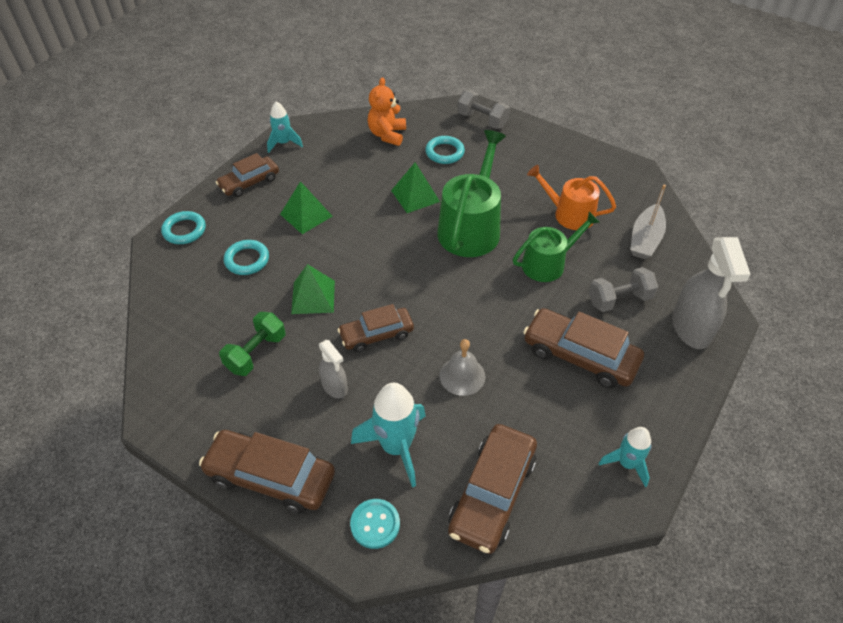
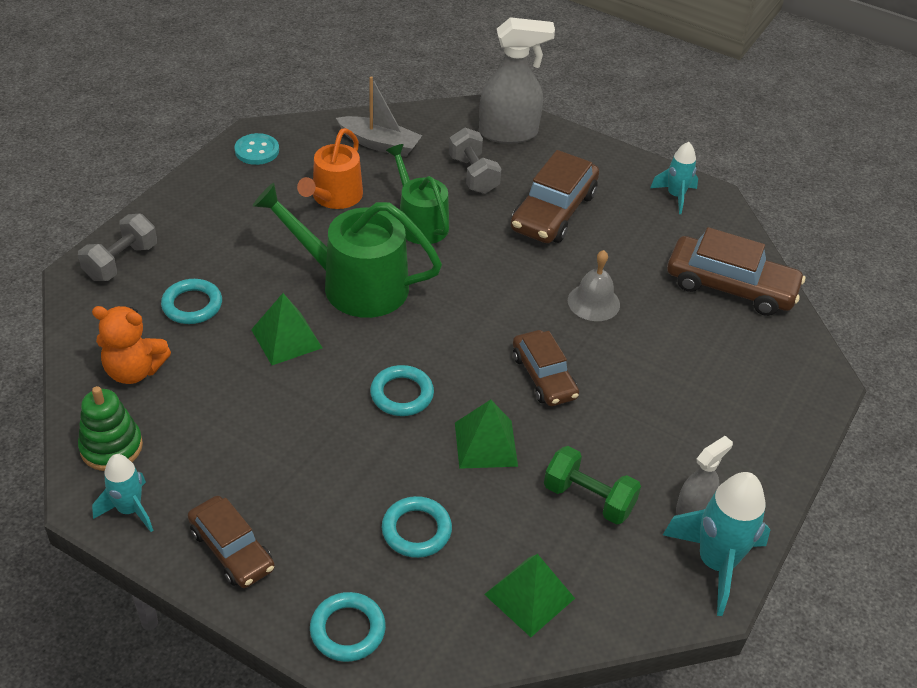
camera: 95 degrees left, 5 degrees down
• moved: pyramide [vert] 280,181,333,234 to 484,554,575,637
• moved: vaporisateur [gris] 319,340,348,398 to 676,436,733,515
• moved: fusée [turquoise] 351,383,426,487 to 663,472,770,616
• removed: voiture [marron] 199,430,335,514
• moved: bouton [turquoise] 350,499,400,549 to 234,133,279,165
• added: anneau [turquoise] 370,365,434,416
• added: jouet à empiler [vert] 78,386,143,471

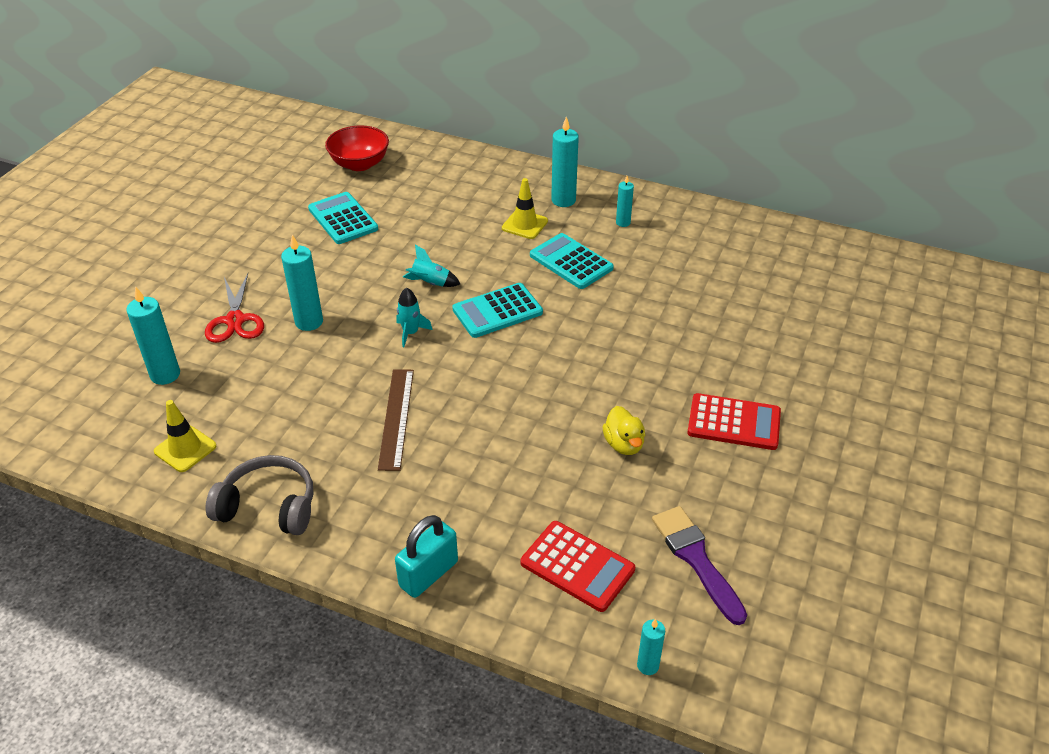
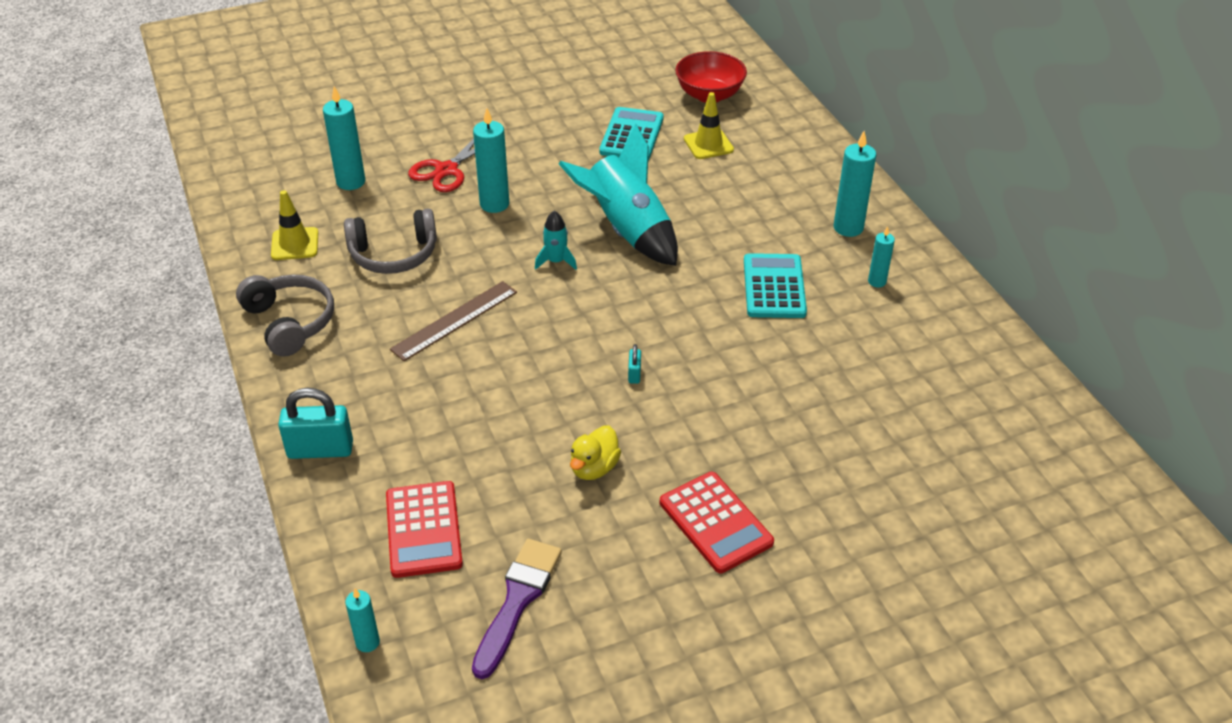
camera: 45 degrees right, 0 degrees up
• moved: cône de chantier [jaune] 502,178,548,239 to 684,92,734,159
• resized: fusée [turquoise] 403,245,460,287 = 559,124,678,266 x2.25
• removed: calculatrice [turquoise] 452,283,543,338
• added: casque audio [gris] 344,208,437,274
• added: cadenas [turquoise] 628,344,641,384

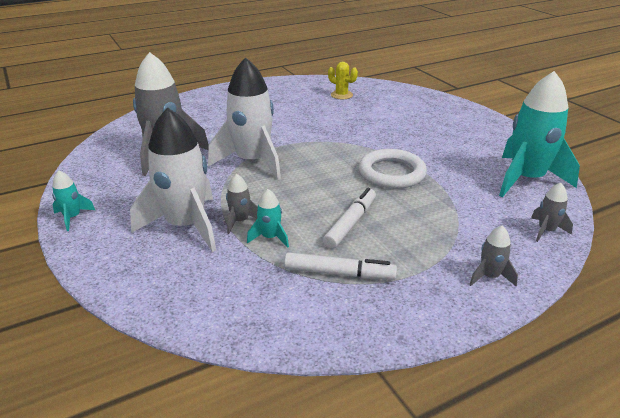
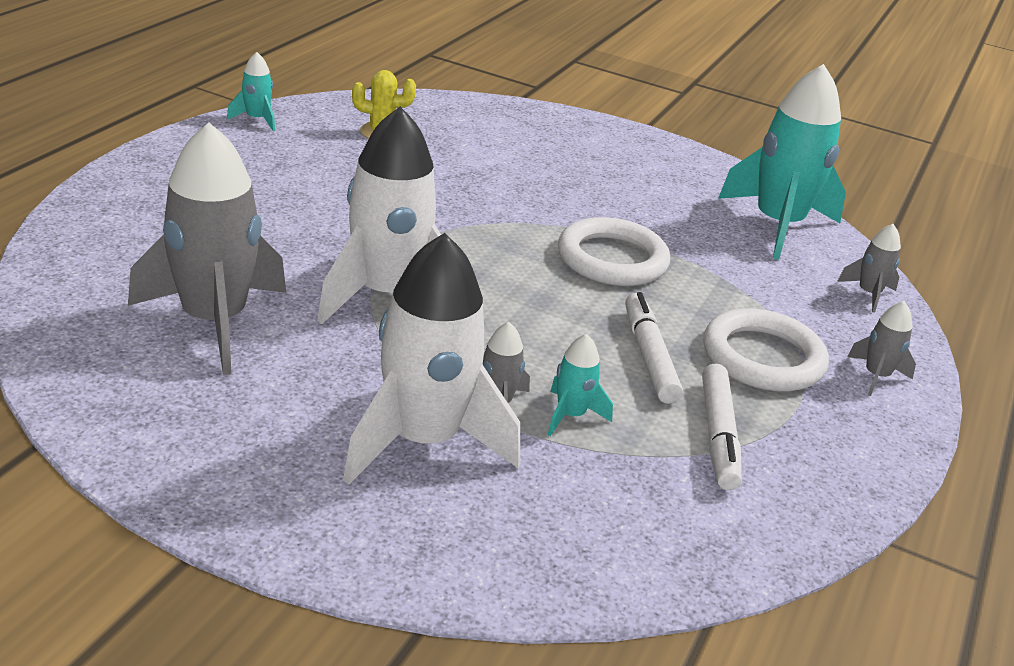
camera: 40 degrees left, 0 degrees up
• moved: fusée [turquoise] 52,170,95,231 to 227,52,275,131
• turned: feutre [blanc] 284,252,397,280 = 702,364,742,490 120 degrees clockwise
• added: anneau [blanc] 703,308,829,392

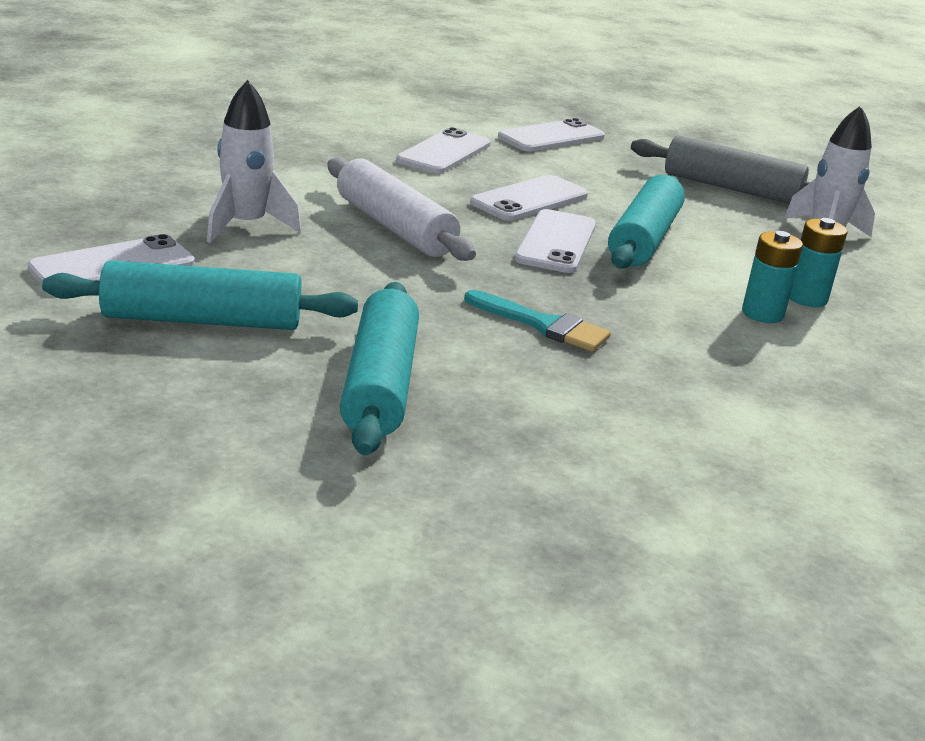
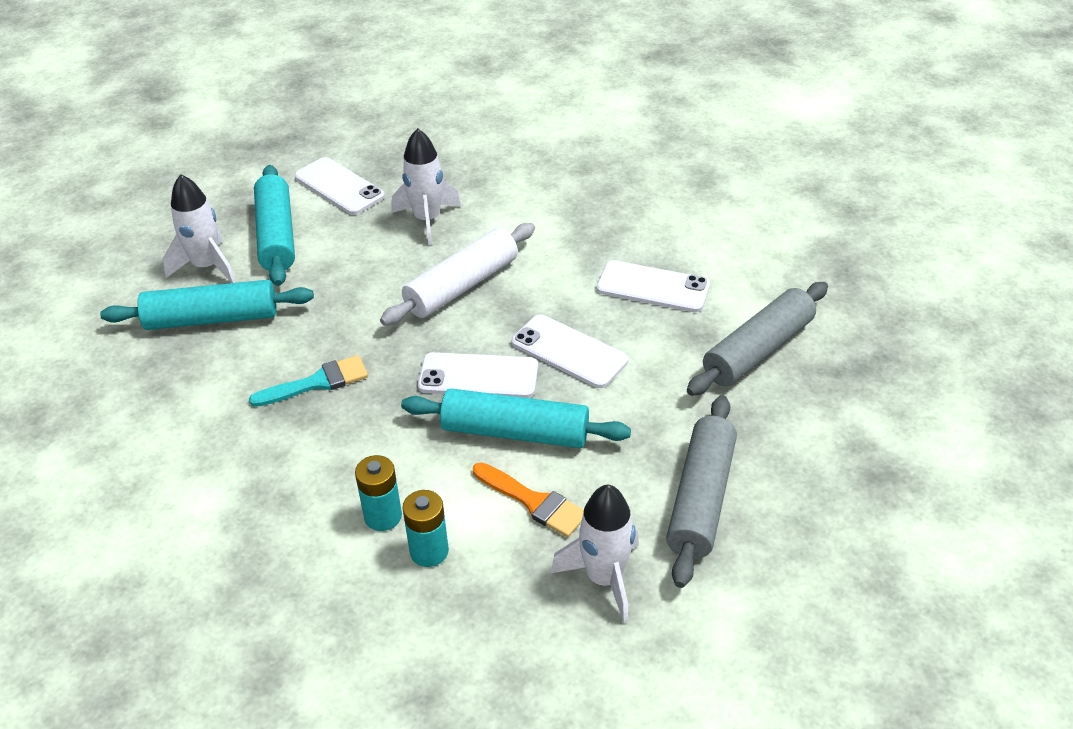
camera: 85 degrees right, 15 degrees up
• replaced: téléphone [blanc] 498,118,605,152 to rouleau à pâtisserie [gris] 687,282,828,396
• turned: pinceau [turquoise] 464,290,611,352 = 249,355,368,407 135 degrees counterclockwise
• added: fusée [blanc] 163,174,236,283
• added: pinceau [orange] 473,462,584,537

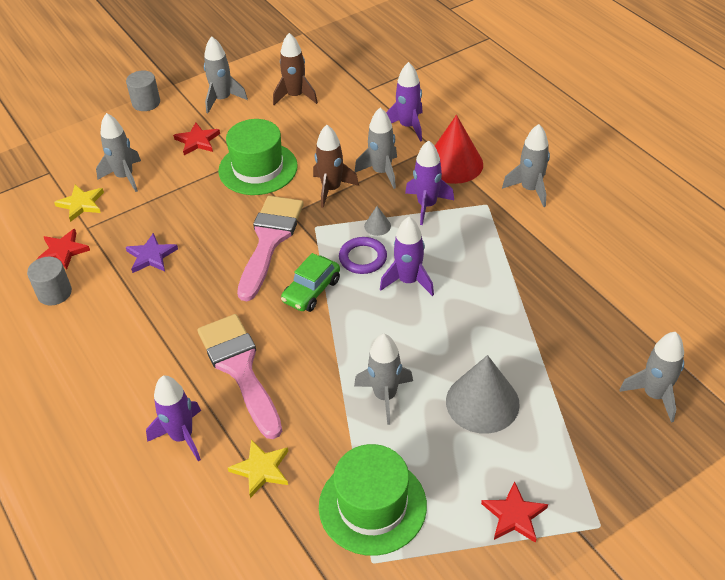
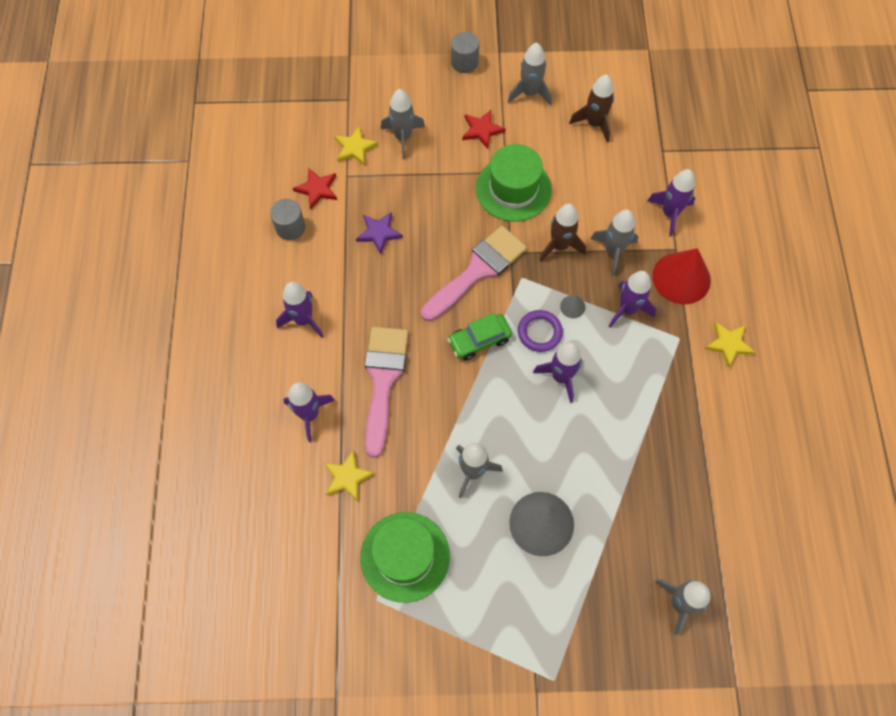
camera: 30 degrees right, 20 degrees up
• replaced: fusée [gris] 502,124,550,207 to étoile [jaune] 704,321,755,368
• removed: étoile [rouge] 481,481,548,543
• added: fusée [violet] 276,282,324,338

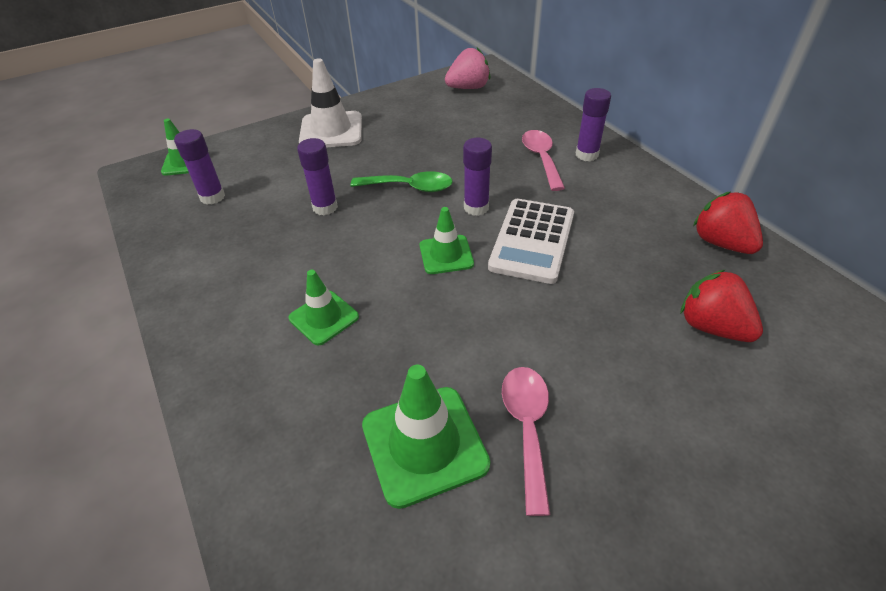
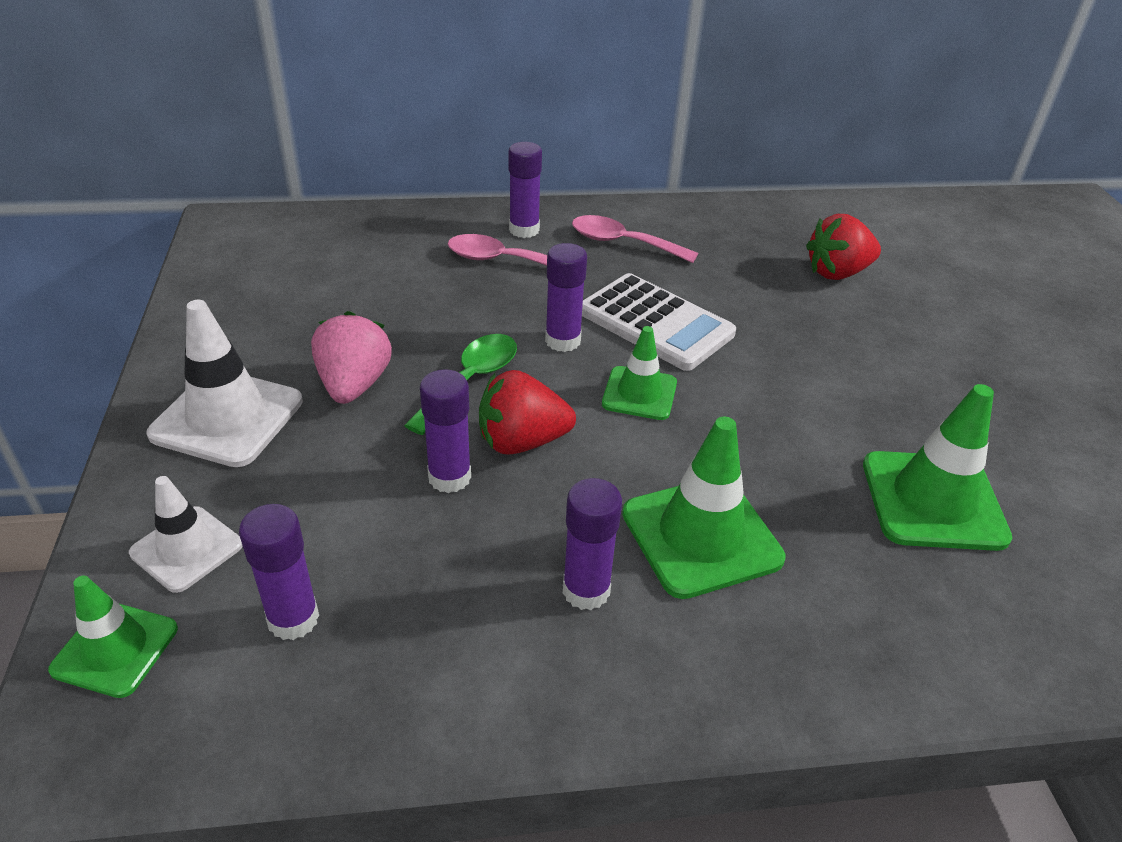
camera: 70 degrees left, 5 degrees down
• moved: fraise [rose] 445,48,490,89 to 311,311,392,404
• moved: fraise [rouge] 693,191,763,254 to 479,370,576,455
• resized: cône de chantier [vert] 289,270,359,346 = 622,416,786,599 x1.61
• moved: cuillère [rose] 502,367,550,516 to 572,215,698,263
• added: cône de chantier [blanc] 129,476,242,593
• added: bâton de colle [violet] 563,478,622,610

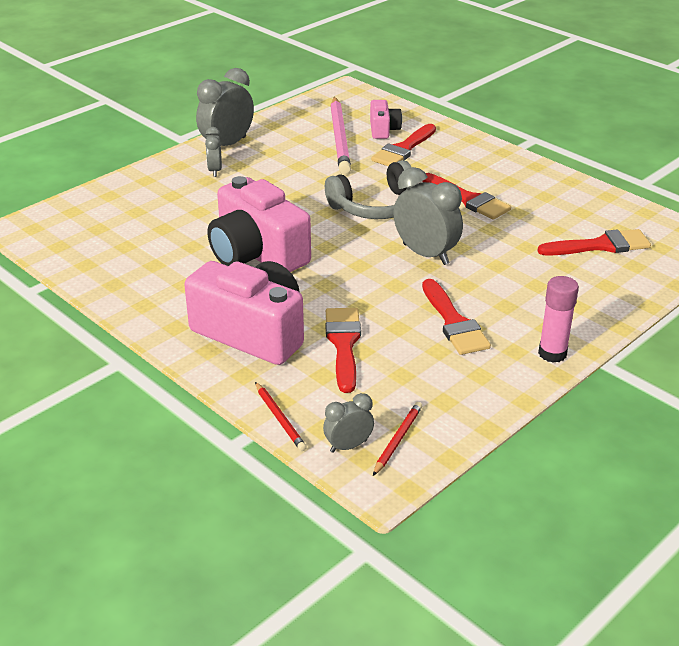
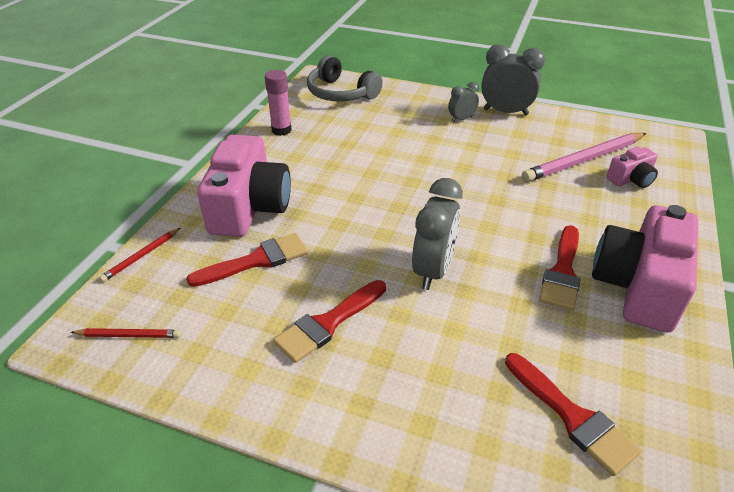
camera: 65 degrees right, 5 degrees up
• removed: pinceau [rouge] 371,124,436,166
• moved: casque audio [gris] 325,160,416,219 to 307,55,383,101
• moved: appareil photo [rose] 208,176,311,272 to 592,205,698,333
• moved: bâton de colle [rose] 538,276,579,363 to 265,70,292,136
• removed: réveil [gris] 323,393,374,453

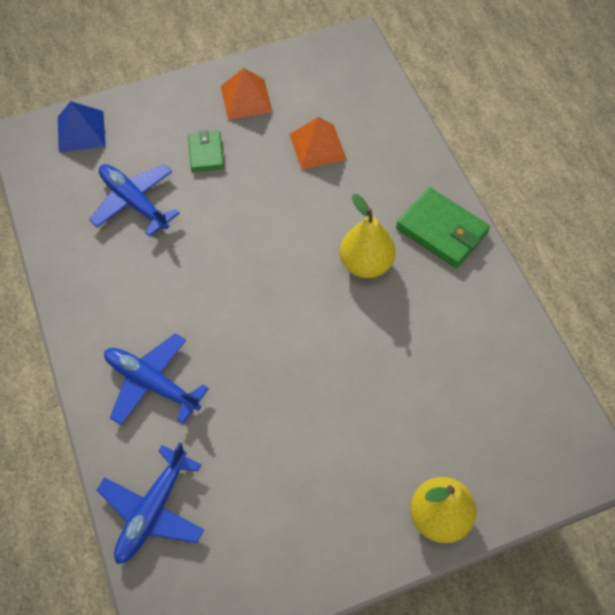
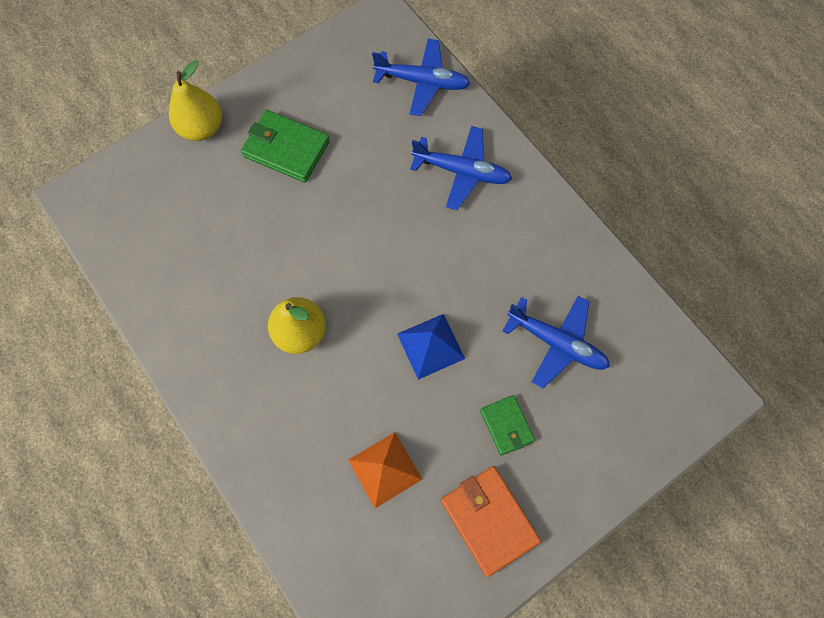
camera: 165 degrees right, 10 degrees up
• replaced: pyramide [orange] 221,68,273,120 to portefeuille [orange] 441,466,541,577
• moved: pyramide [bleu] 58,101,106,152 to 397,314,465,380
• moved: portefeuille [vert] 396,188,490,268 to 241,110,330,183
• turned: avion [bleu] 97,442,204,564 = 372,38,470,116 90 degrees clockwise

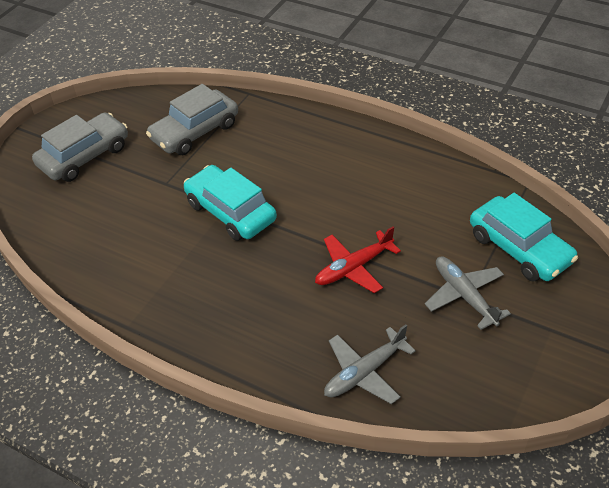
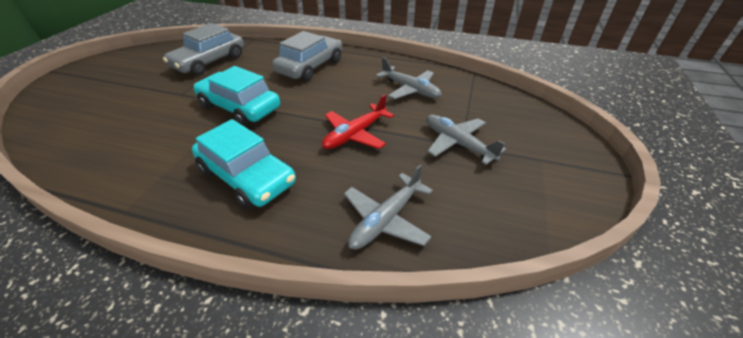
camera: 15 degrees left, 5 degrees down
• moved: voiture [gris] 32,112,128,182 to 272,31,342,81
• moved: voiture [turquoise] 470,193,578,282 to 192,119,296,209
• added: avion [gris] 376,57,442,99

